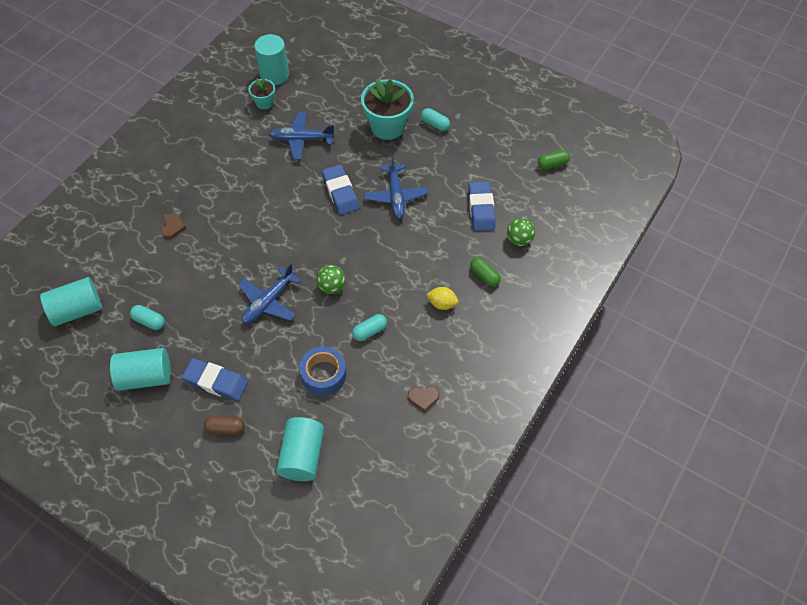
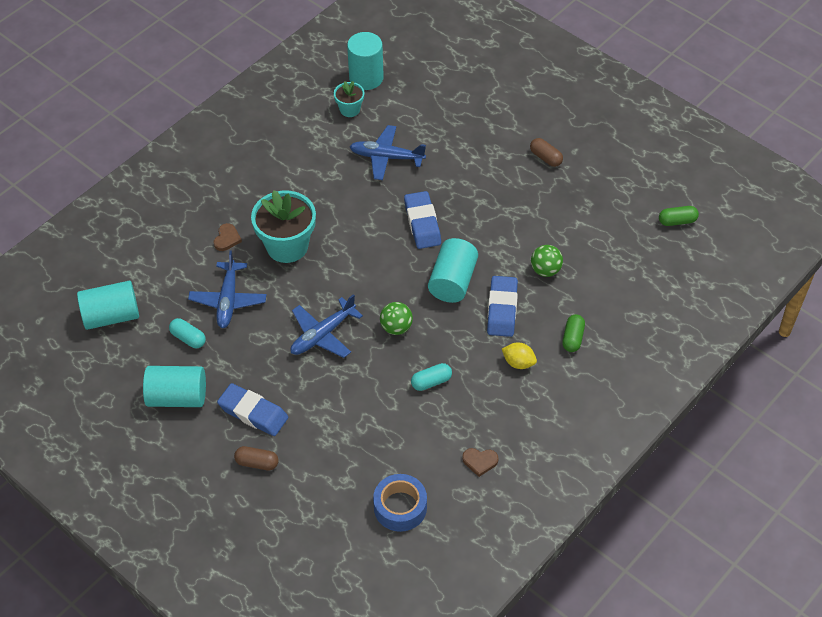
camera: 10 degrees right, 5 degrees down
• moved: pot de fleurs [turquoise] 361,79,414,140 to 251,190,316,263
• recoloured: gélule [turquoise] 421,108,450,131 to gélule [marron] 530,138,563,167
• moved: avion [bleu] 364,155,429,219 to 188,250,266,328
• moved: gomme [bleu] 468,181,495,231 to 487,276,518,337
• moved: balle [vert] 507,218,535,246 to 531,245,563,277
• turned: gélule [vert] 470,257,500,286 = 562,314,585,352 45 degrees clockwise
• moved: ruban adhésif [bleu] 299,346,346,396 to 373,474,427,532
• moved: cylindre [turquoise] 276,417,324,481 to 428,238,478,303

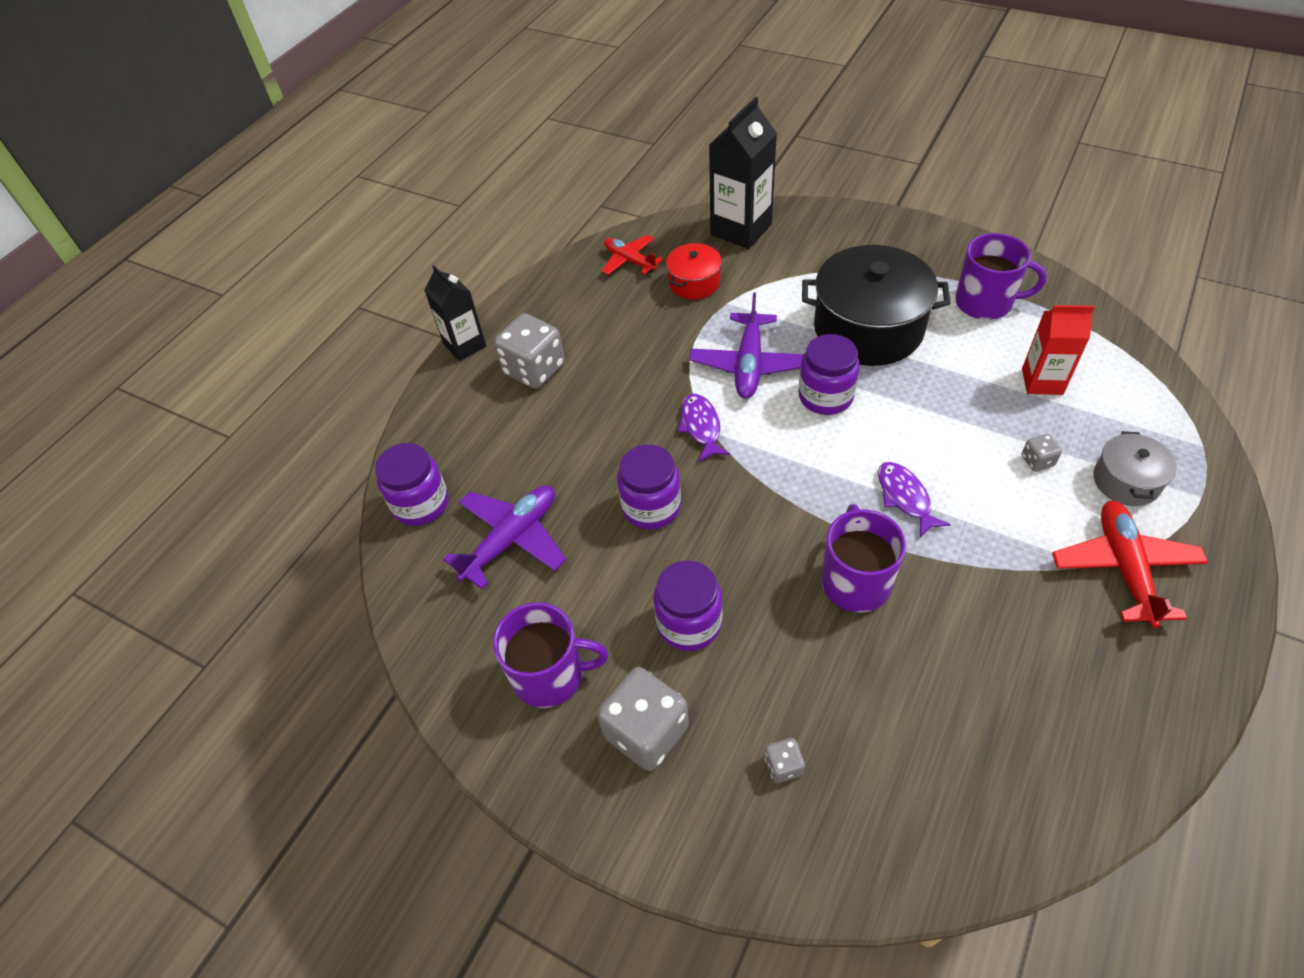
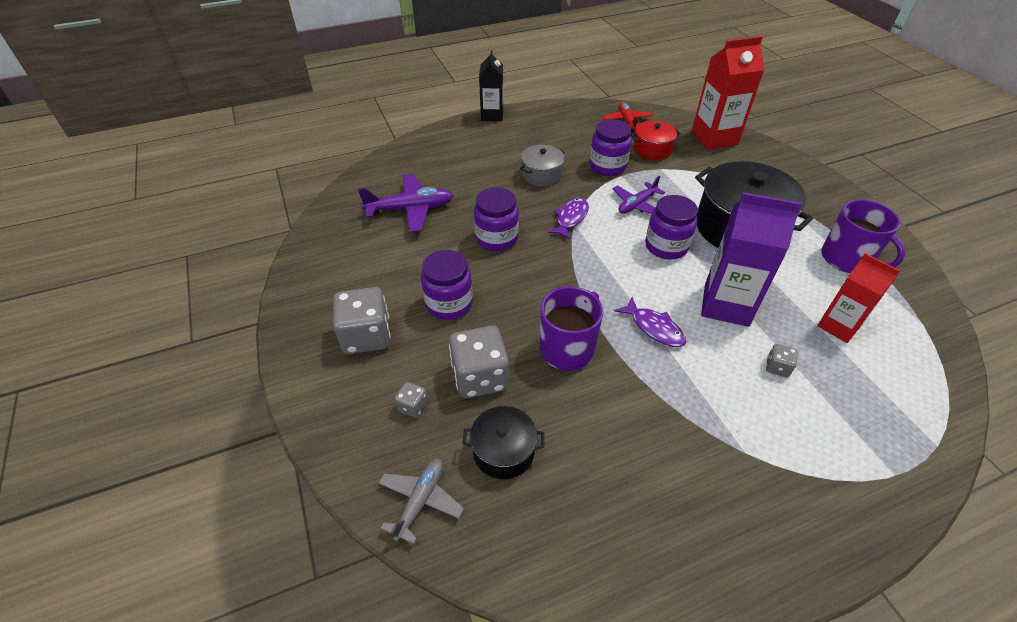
camera: 35 degrees right, 5 degrees down
• recoloured: brique de lait [noir] 709,97,777,249 to brique de lait [rouge] 692,36,765,150
• resized: avion [violet] 689,292,804,399 = 612,176,665,214 x0.66
• moved: dé [gris] 494,313,565,389 to 449,326,509,398
• moved: marmite [gris] 1093,431,1177,506 to 520,145,565,187
• moved: bocal [violet] 375,443,448,526 to 590,119,632,176
• turned: poisson [violet] 878,462,951,538 = 615,297,686,347 120 degrees clockwise
• removed: avion [rouge] 1052,501,1208,628
• removed: tasse [violet] 493,602,609,708
• added: brique de lait [violet] 701,192,802,327
• added: marmite [noir] 462,406,544,479
• added: avion [gris] 378,459,464,544

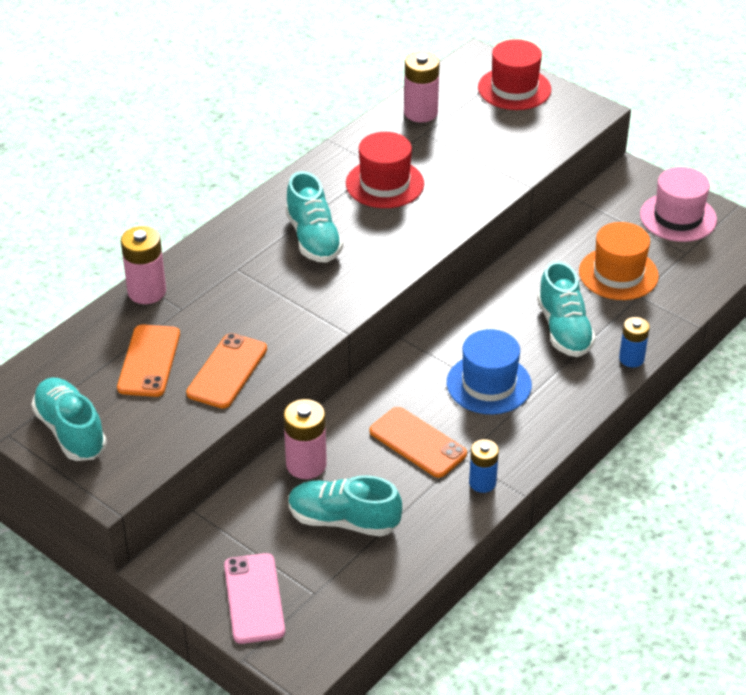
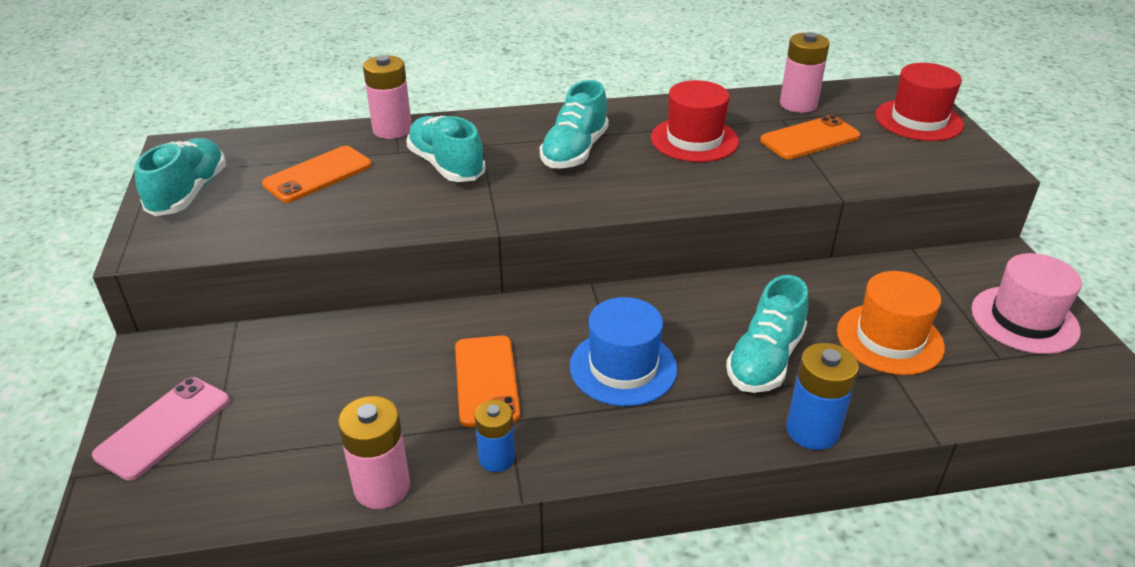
camera: 40 degrees right, 5 degrees down
• resized: pile [bleu] 619,317,650,368 = 786,343,859,450 x1.50
• moved: téléphone [orange] 186,333,267,409 to 760,115,860,159
• moved: pile [rose] 283,399,327,479 to 338,396,410,509
• moved: chaussure [turquoise] 288,475,402,537 to 406,116,486,182

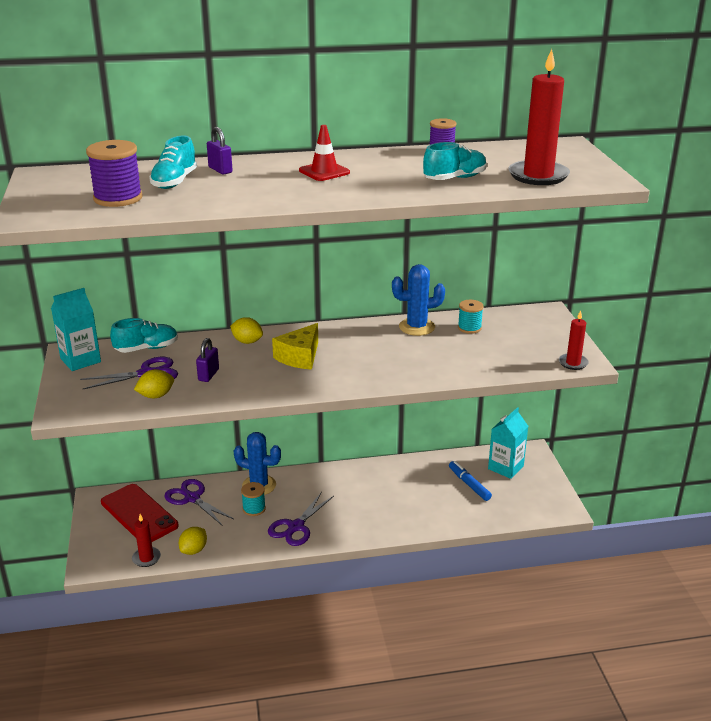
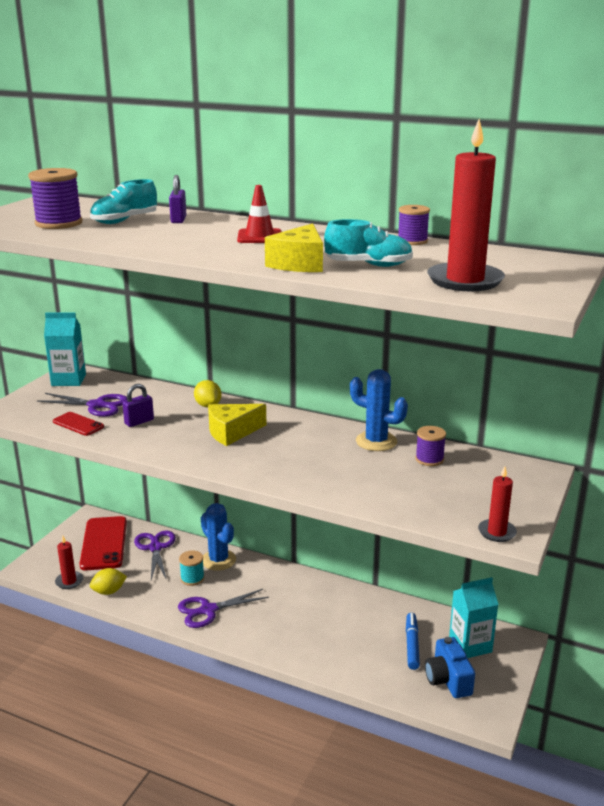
camera: 35 degrees right, 5 degrees down
• recoloured: bobine [turquoise] 458,300,484,334 to bobine [violet] 415,426,446,466
• removed: chaussure [turquoise] 110,318,178,353
• replaced: citron [jaune] 134,369,174,398 to téléphone [rouge] 53,412,104,436
• added: fromage [jaune] 265,223,323,272
• added: appareil photo [bleu] 425,637,475,698

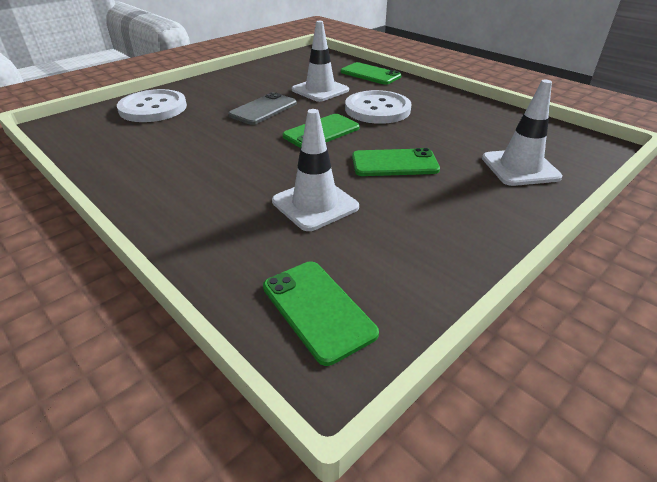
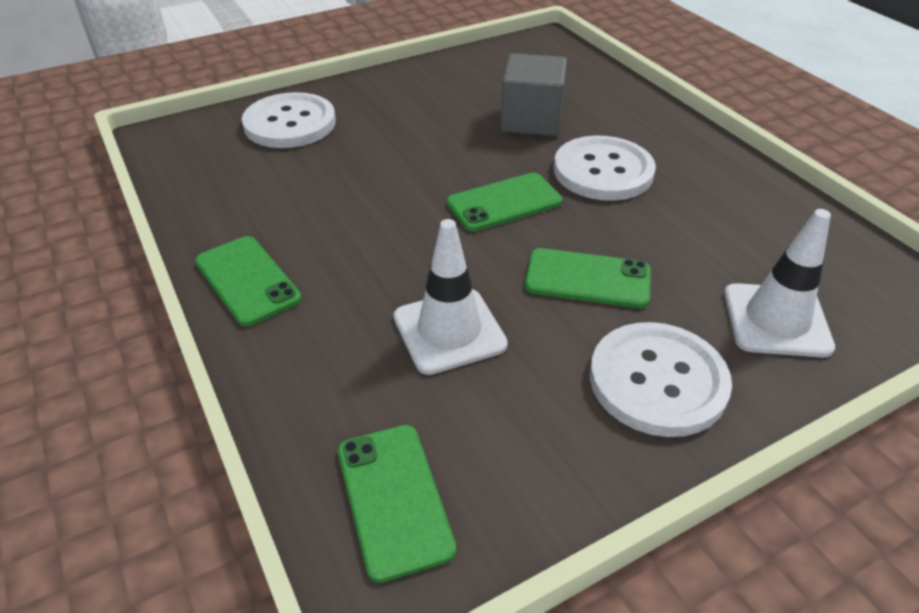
camera: 15 degrees right, 5 degrees up
• replaced: cône de chantier [blanc] 292,21,349,102 to cube [gris] 500,53,567,136
• moved: téléphone [vert] 341,62,401,85 to 195,236,301,327
• removed: téléphone [gris] 228,92,297,125
• added: bouton [blanc] 590,322,732,437

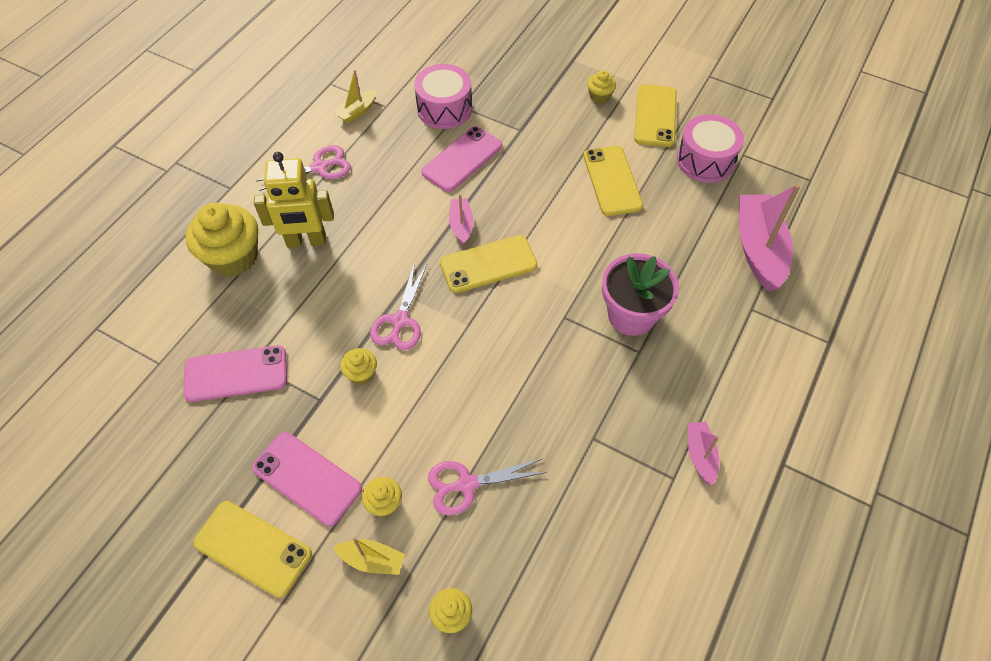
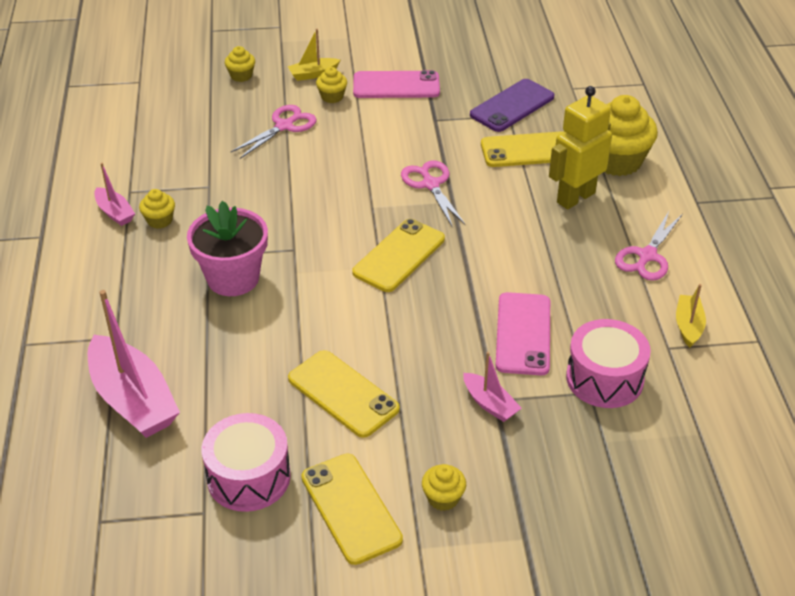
camera: 145 degrees right, 15 degrees down
• moved: bateau [rose] 449,194,474,245 to 463,352,522,422
• recoloured: téléphone [rose] 183,345,287,402 to téléphone [violet] 470,79,555,132
• moved: muffin [jaune] 340,348,377,385 to 139,189,175,229
• moved: téléphone [jaune] 193,501,312,598 to 481,131,565,167

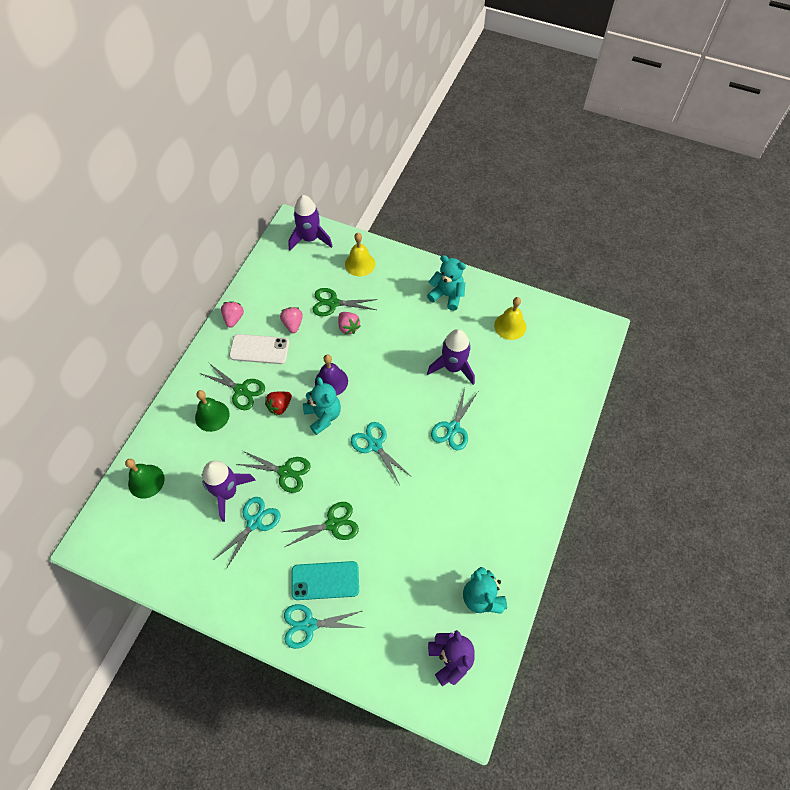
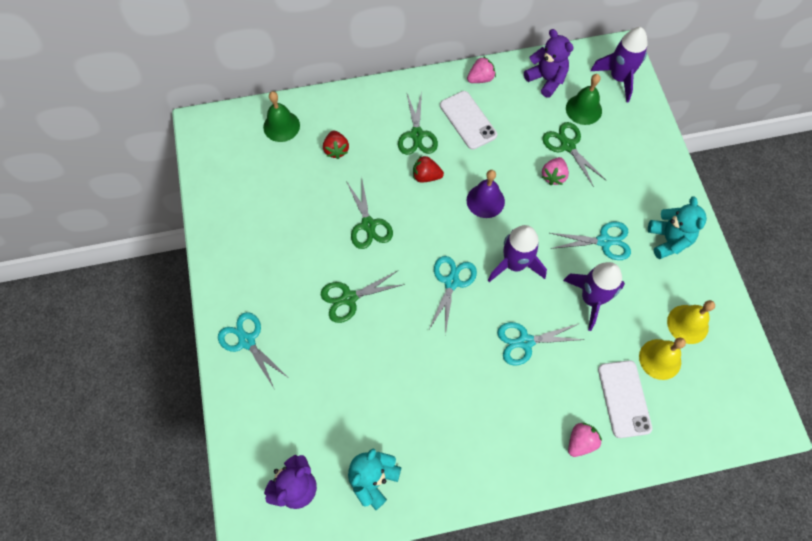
camera: 55 degrees right, 5 degrees up
• moved: cloche [jaune] 345,233,375,276 to 639,338,686,380
• moved: fraise [rose] 280,307,303,333 to 568,423,602,457
• removed: ours en peluche [turquoise] 303,377,341,435
• moved: cloche [vert] 195,390,230,432 to 566,74,602,125
• moved: fusée [violet] 201,461,256,522 to 488,225,547,282
• moved: ciseaux [turquoise] 215,497,280,569 to 550,221,631,260
• turned: ciseaux [vert] 282,502,359,547 = 321,270,405,323 120 degrees clockwise
• removed: téléphone [turquoise] 291,561,359,600
• added: ours en peluche [violet] 524,29,574,98
• added: fraise [rouge] 323,131,349,159
• added: téléphone [blanc] 598,360,652,438

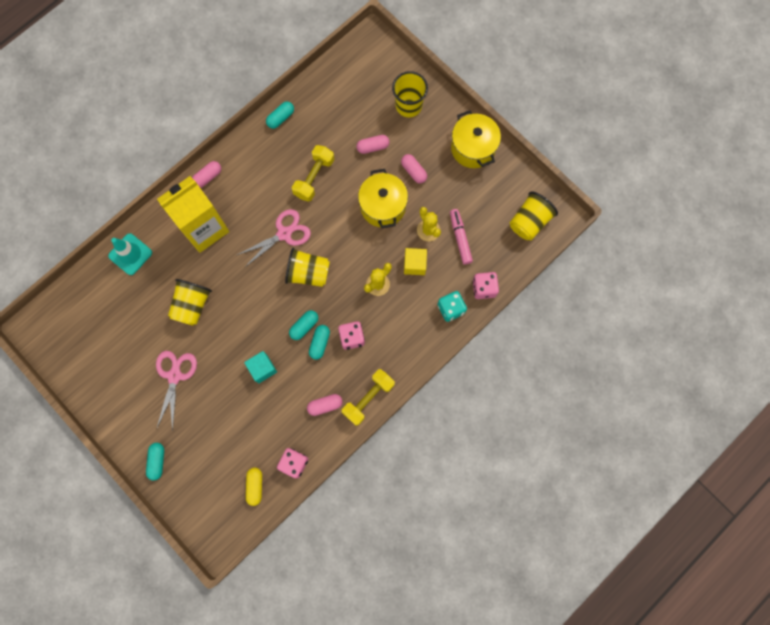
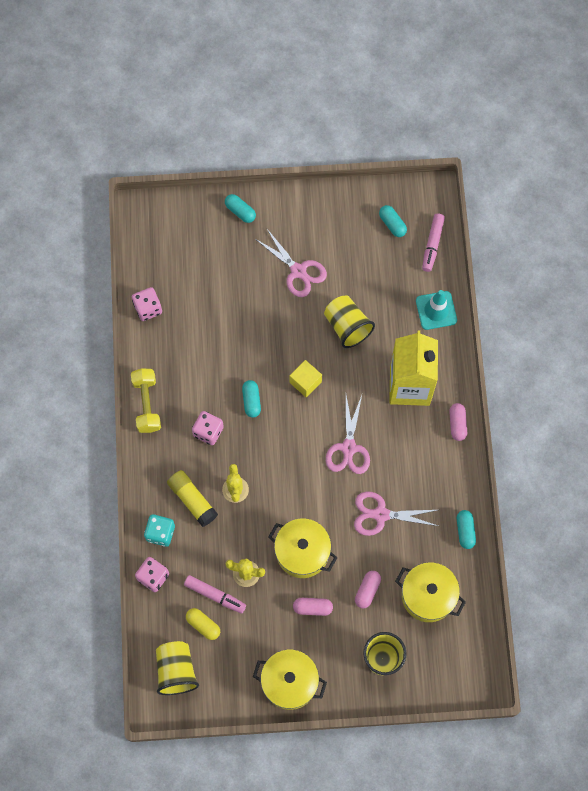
camera: 130 degrees right, 5 degrees down
• replaced: haltère [jaune] 292,145,335,202 to ciseaux [rose] 354,492,438,536
• removed: gobelet [jaune] 285,248,330,287
• moved: cube [jaune] 404,248,427,275 to 290,360,322,397
• moved: gélule [turquoise] 309,325,330,360 to 379,205,407,237
• removed: cube [turquoise] 244,351,277,383
• removed: gélule [rose] 307,394,342,416
• moved: gélule [jaune] 246,467,262,506 to 186,608,220,640
• added: feutre [rose] 422,214,445,272
• added: bâton de colle [jaune] 167,470,218,527
• added: marmite [jaune] 395,562,466,622

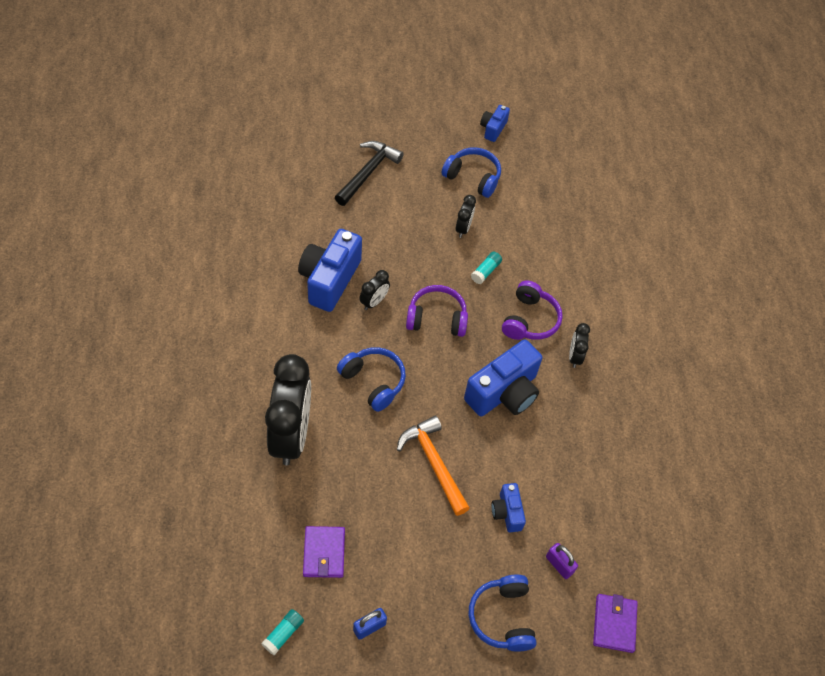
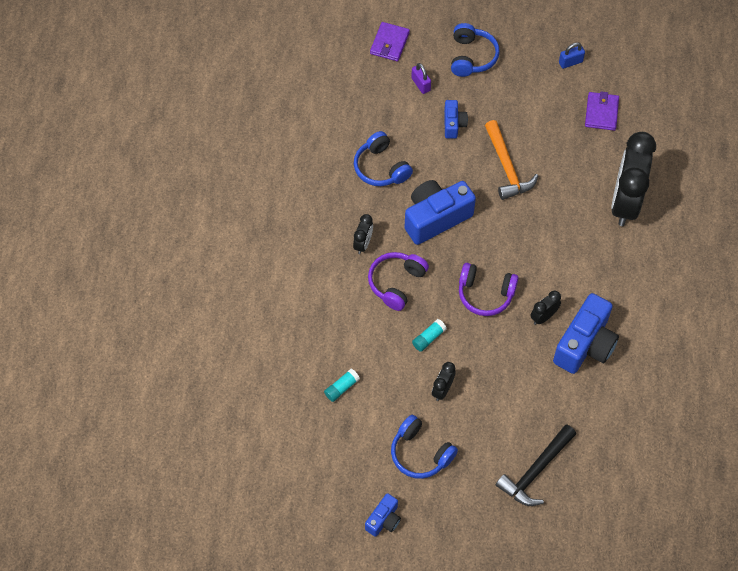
camera: 165 degrees left, 5 degrees up
• moved: casque audio [bleu] 337,347,406,412 to 354,131,413,186
• moved: bâton de colle [turquoise] 261,609,304,655 to 324,369,360,402

